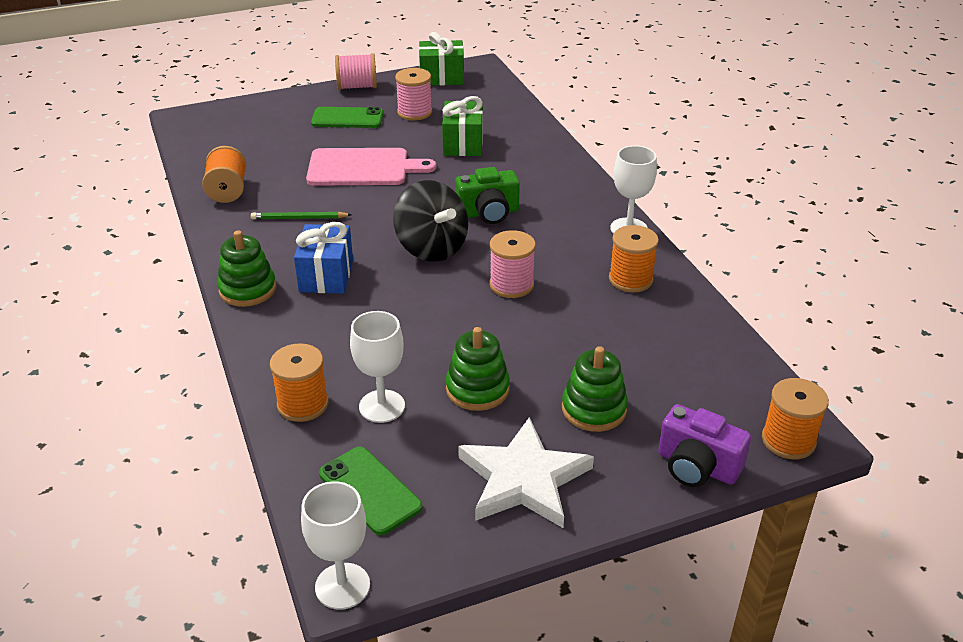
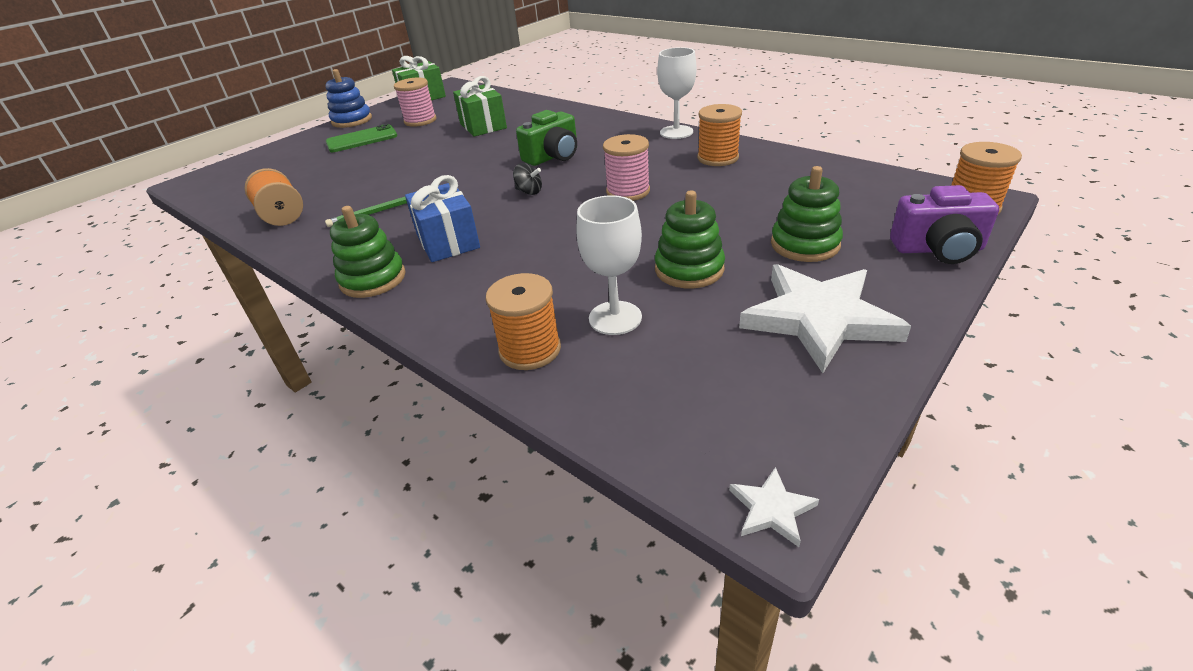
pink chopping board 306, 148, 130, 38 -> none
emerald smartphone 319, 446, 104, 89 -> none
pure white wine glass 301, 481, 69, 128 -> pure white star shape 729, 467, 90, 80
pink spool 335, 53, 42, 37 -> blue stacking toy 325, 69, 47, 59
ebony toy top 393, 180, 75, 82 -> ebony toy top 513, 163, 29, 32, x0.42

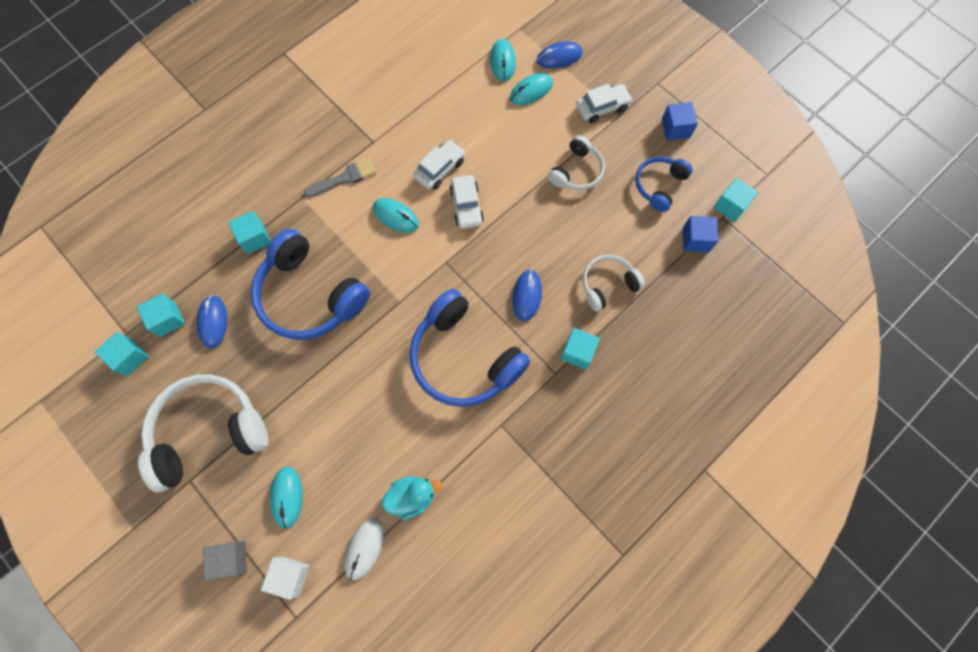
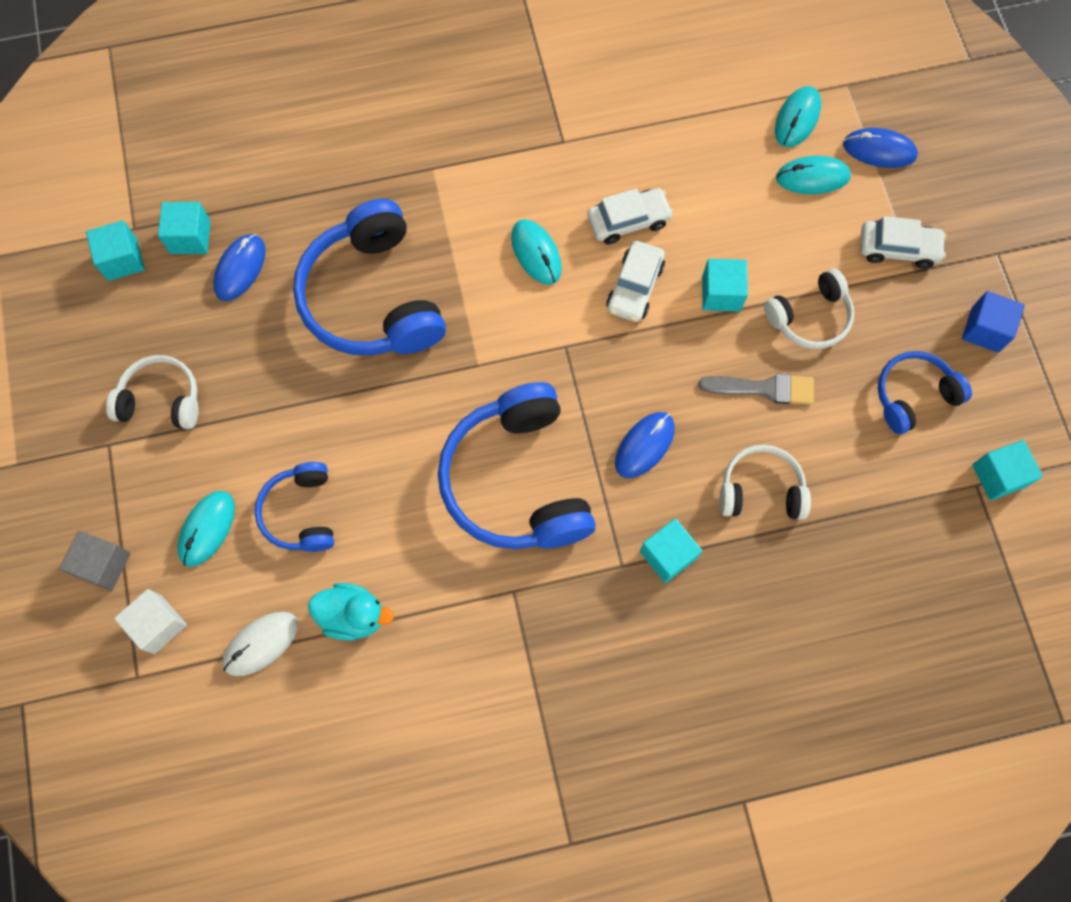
blue block 683, 216, 35, 36 -> none
none -> blue headphones 255, 462, 79, 90
teal block 228, 211, 43, 43 -> teal block 702, 259, 46, 52, shifted
ash-grey paint brush 304, 158, 72, 39 -> ash-grey paint brush 698, 374, 116, 31, shifted
pure white headphones 138, 374, 130, 118 -> pure white headphones 106, 355, 93, 74, x0.54

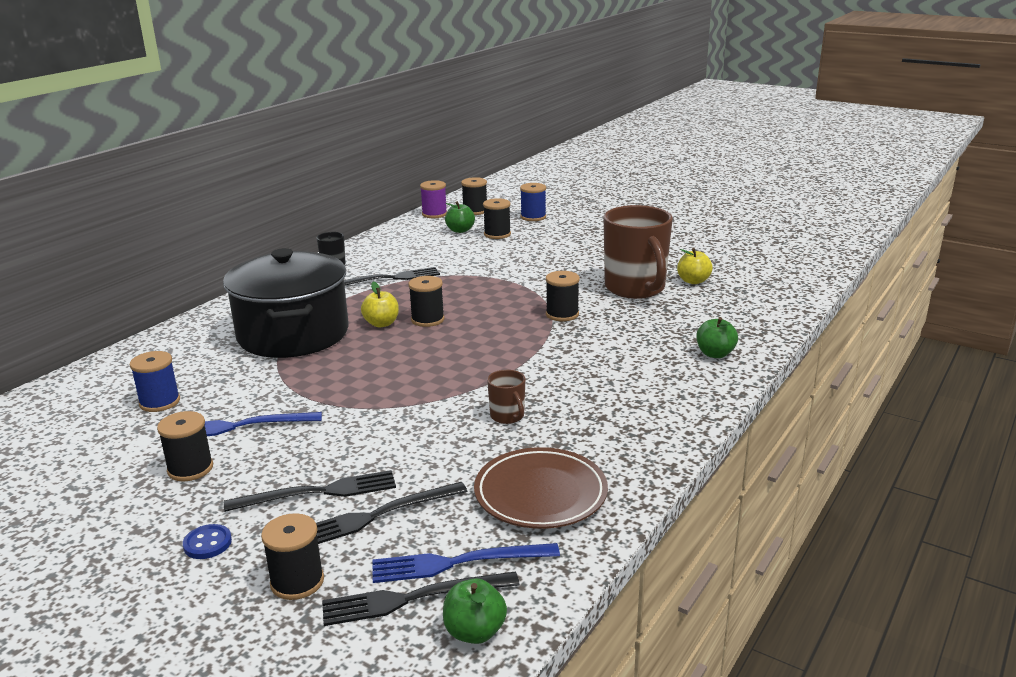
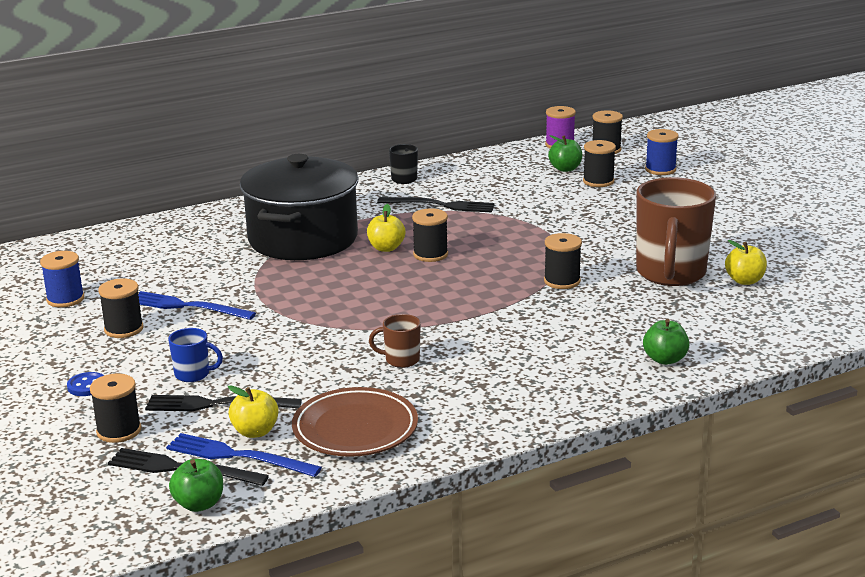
none -> yellow apple fruit 228, 385, 51, 53
blue spool 130, 351, 50, 61 -> blue spool 40, 251, 44, 57, shifted
ebony fork 224, 470, 172, 42 -> blue mug 168, 328, 55, 54
russet mug 487, 370, 39, 54 -> russet mug 369, 314, 52, 54, 90 degrees clockwise

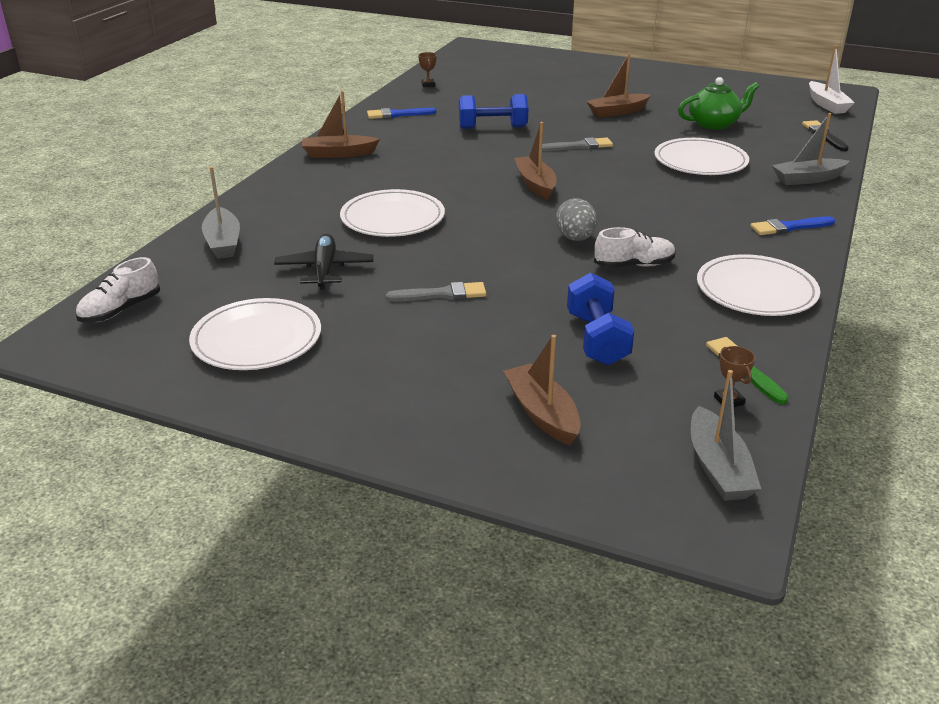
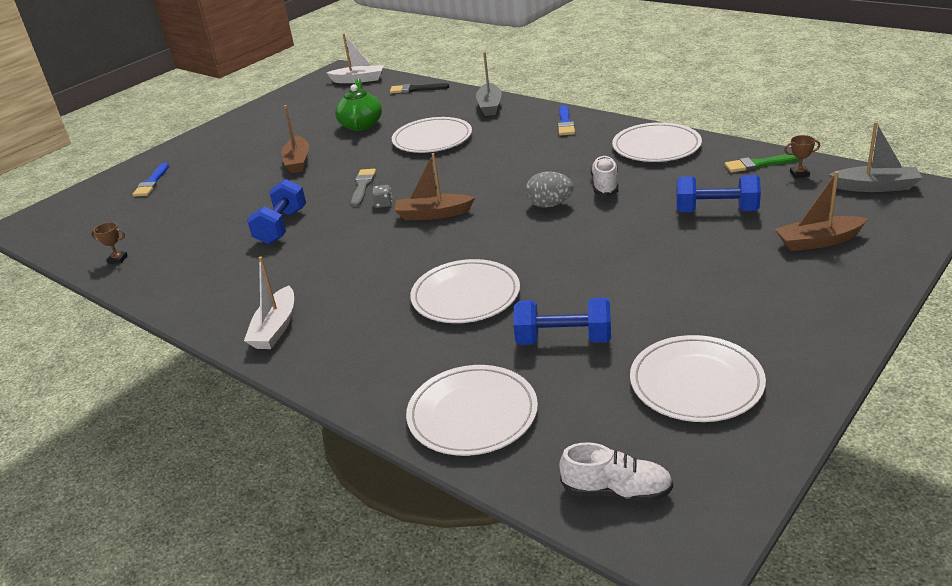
ash-grey paint brush 386, 282, 100, 19 -> none
none -> ash-grey die 372, 185, 20, 23
blue paint brush 367, 108, 69, 11 -> blue paint brush 133, 162, 36, 35, shifted
ash-grey sailboat 202, 167, 38, 92 -> pure white dinner plate 406, 365, 132, 91
ebony plane 274, 234, 100, 56 -> blue hand weight 514, 298, 97, 47
russet sailboat 302, 91, 78, 67 -> pure white sailboat 244, 256, 50, 93
pure white shoe 75, 257, 85, 65 -> pure white shoe 559, 442, 114, 60, 45 degrees counterclockwise

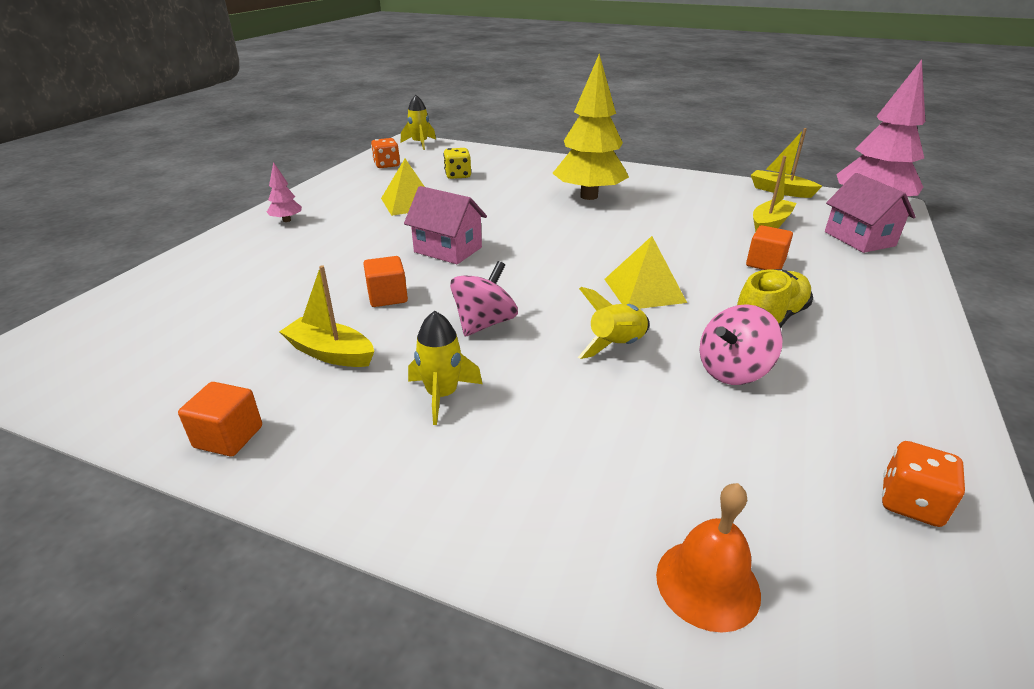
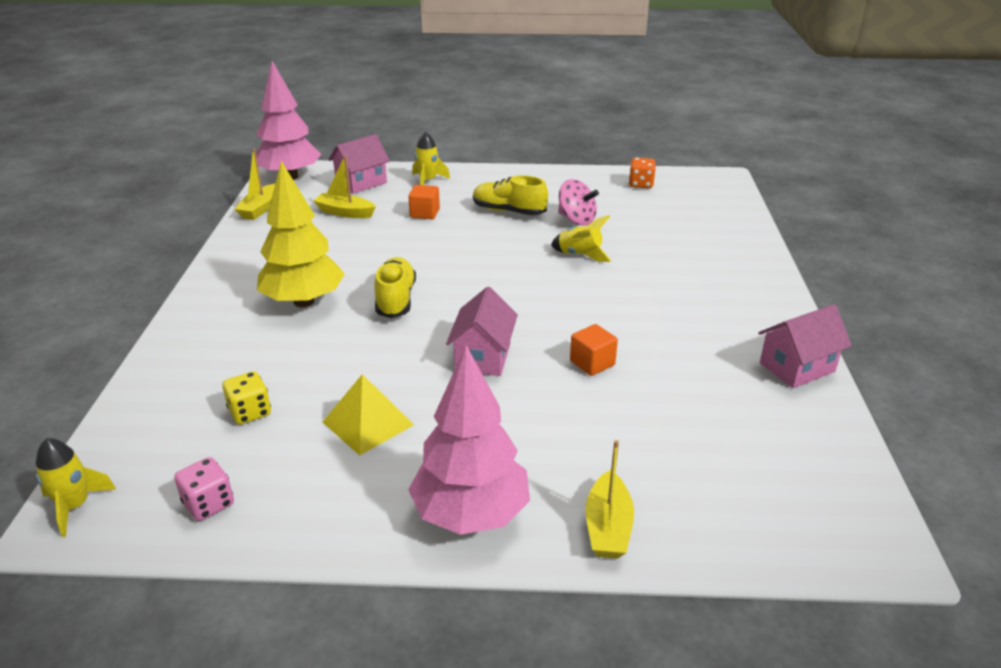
pink toy top 450, 261, 68, 75 -> none
yellow solid pyramid 604, 236, 83, 73 -> none
orange-coloured hand bell 656, 483, 105, 149 -> none
none -> yellow shoe 374, 257, 42, 61
yellow sailboat 279, 265, 95, 102 -> yellow sailboat 586, 440, 48, 119, shifted
yellow toy rocket 408, 311, 74, 114 -> yellow toy rocket 412, 131, 38, 54, shifted
orange-coloured block 178, 382, 84, 75 -> pink house 758, 304, 94, 84
orange-coloured die 371, 138, 29, 30 -> pink die 174, 457, 60, 64
pink toy tree 267, 162, 35, 60 -> pink toy tree 408, 345, 122, 190, x2.40

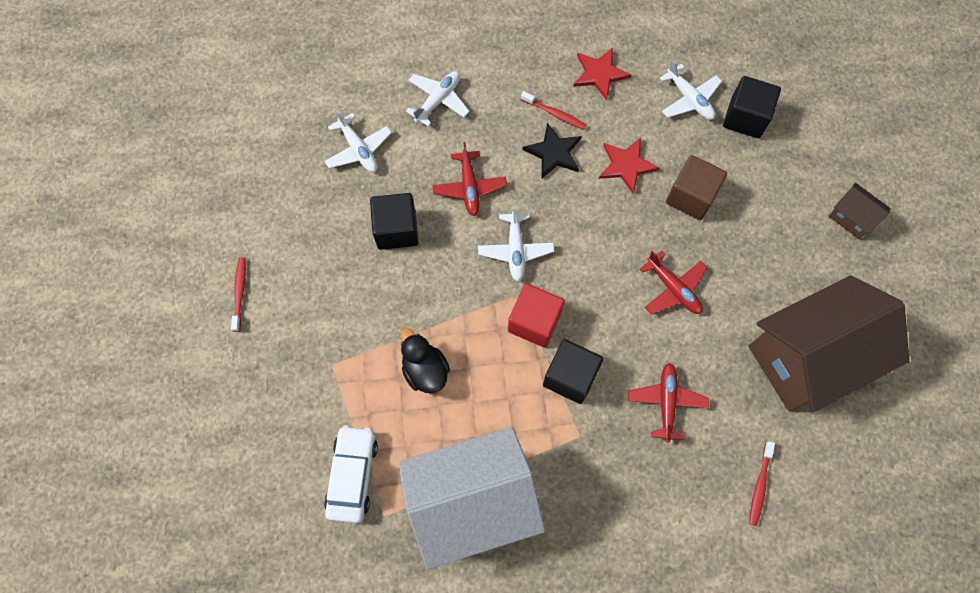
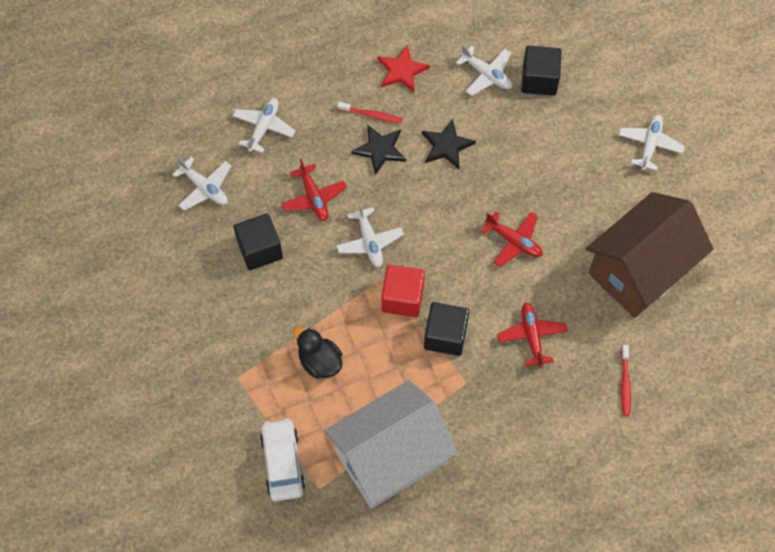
scarlet toothbrush 231, 257, 15, 75 -> none
russet block 666, 155, 61, 65 -> none
russet house 829, 183, 62, 56 -> pure white plane 619, 115, 66, 56
scarlet star shape 599, 138, 60, 56 -> ebony star shape 422, 119, 54, 50

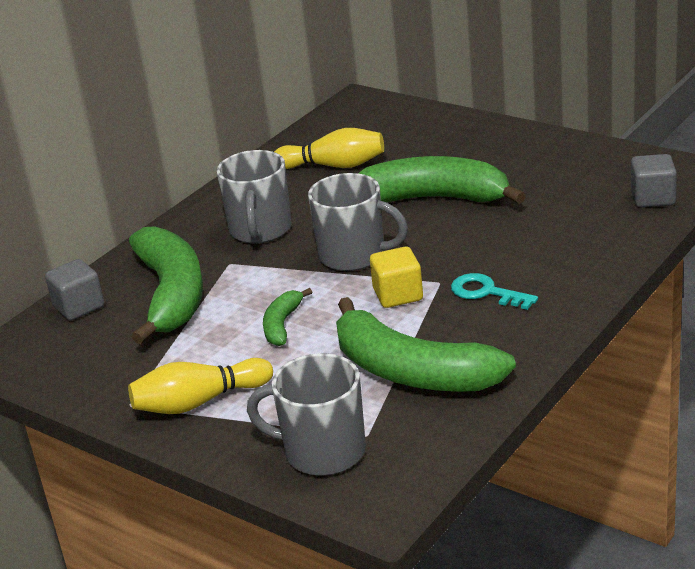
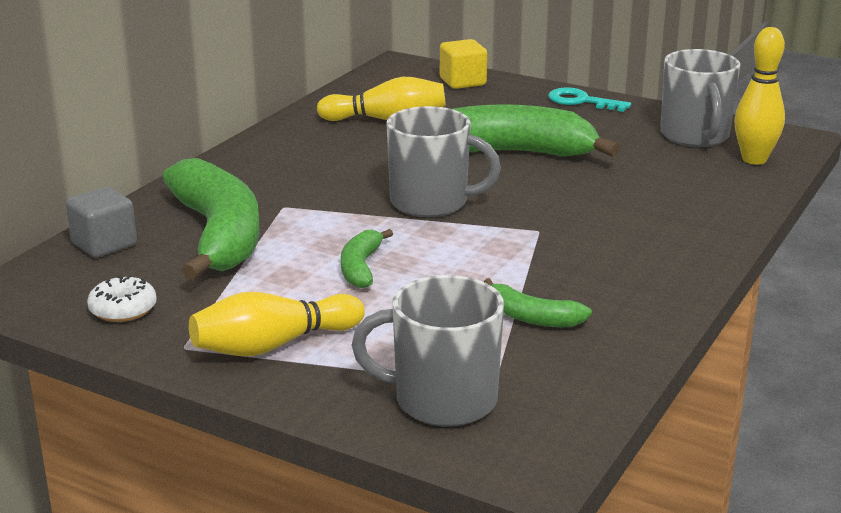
none -> pure white glazed donut 87, 275, 70, 47
ash-grey mug 217, 150, 75, 94 -> ash-grey mug 660, 49, 80, 98, shifted
yellow block 370, 247, 53, 61 -> yellow block 440, 39, 47, 50, shifted
teal key 451, 273, 87, 37 -> teal key 548, 87, 83, 25, shifted
ash-grey block 631, 154, 46, 53 -> yellow tenpin 734, 27, 51, 138
emerald banana fruit 336, 297, 180, 95 -> emerald banana fruit 484, 278, 108, 49, x0.46

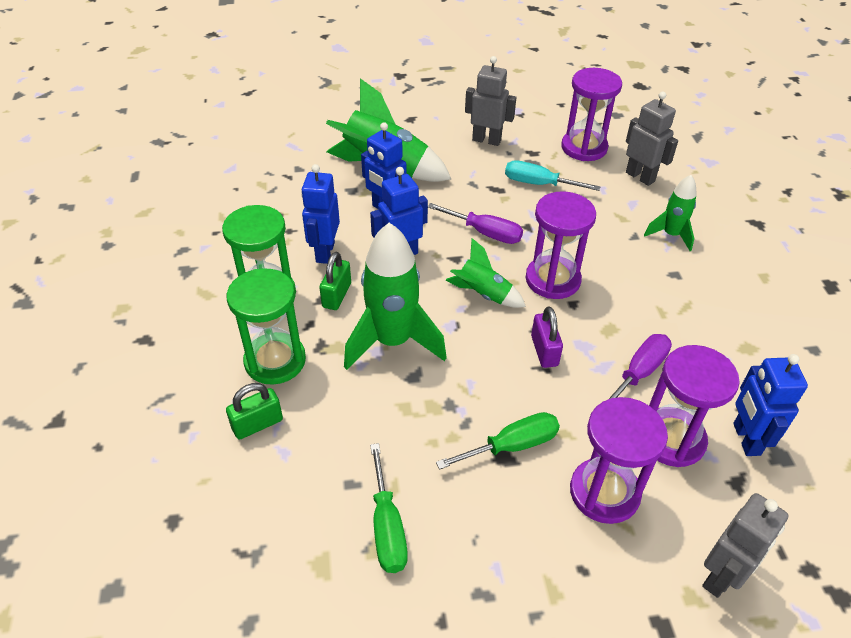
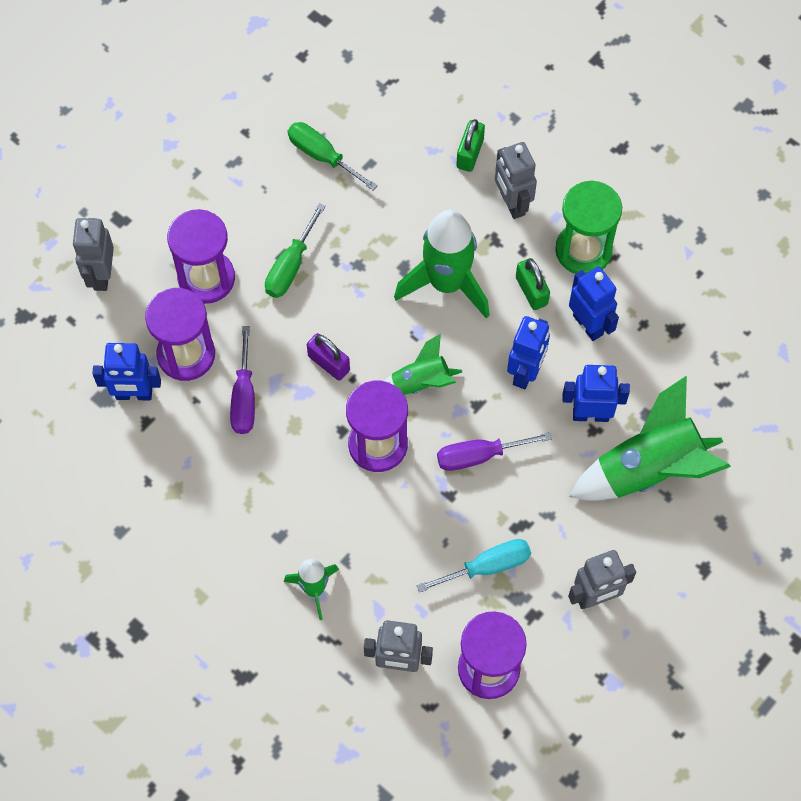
emerald sandglass 227, 268, 79, 117 -> ash-grey toy robot 495, 142, 42, 77
blue toy robot 733, 354, 75, 102 -> blue toy robot 92, 343, 69, 58, 135 degrees clockwise

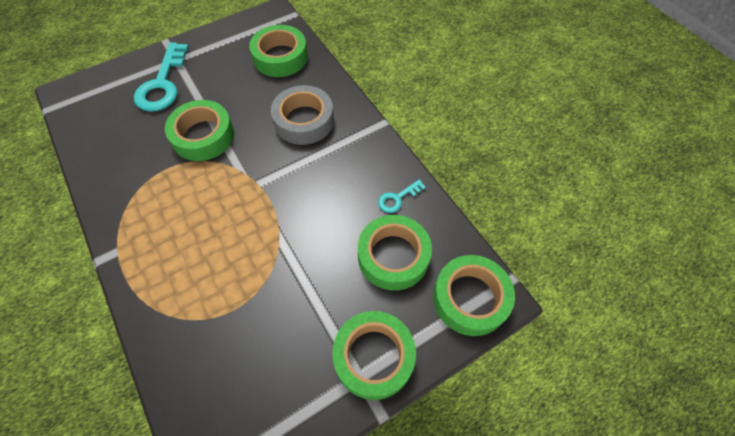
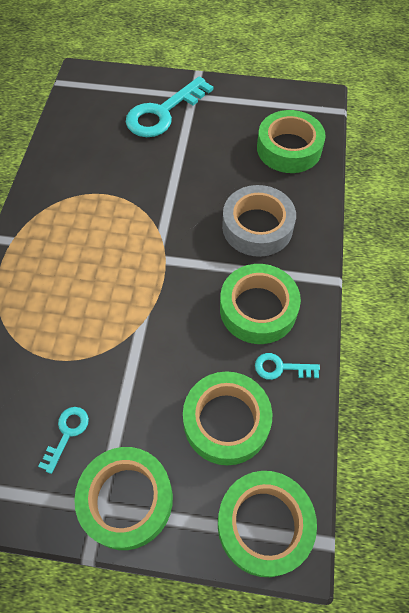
none -> teal key 38, 407, 51, 67
emerald roll of tape 165, 100, 69, 61 -> emerald roll of tape 220, 264, 81, 80, shifted

